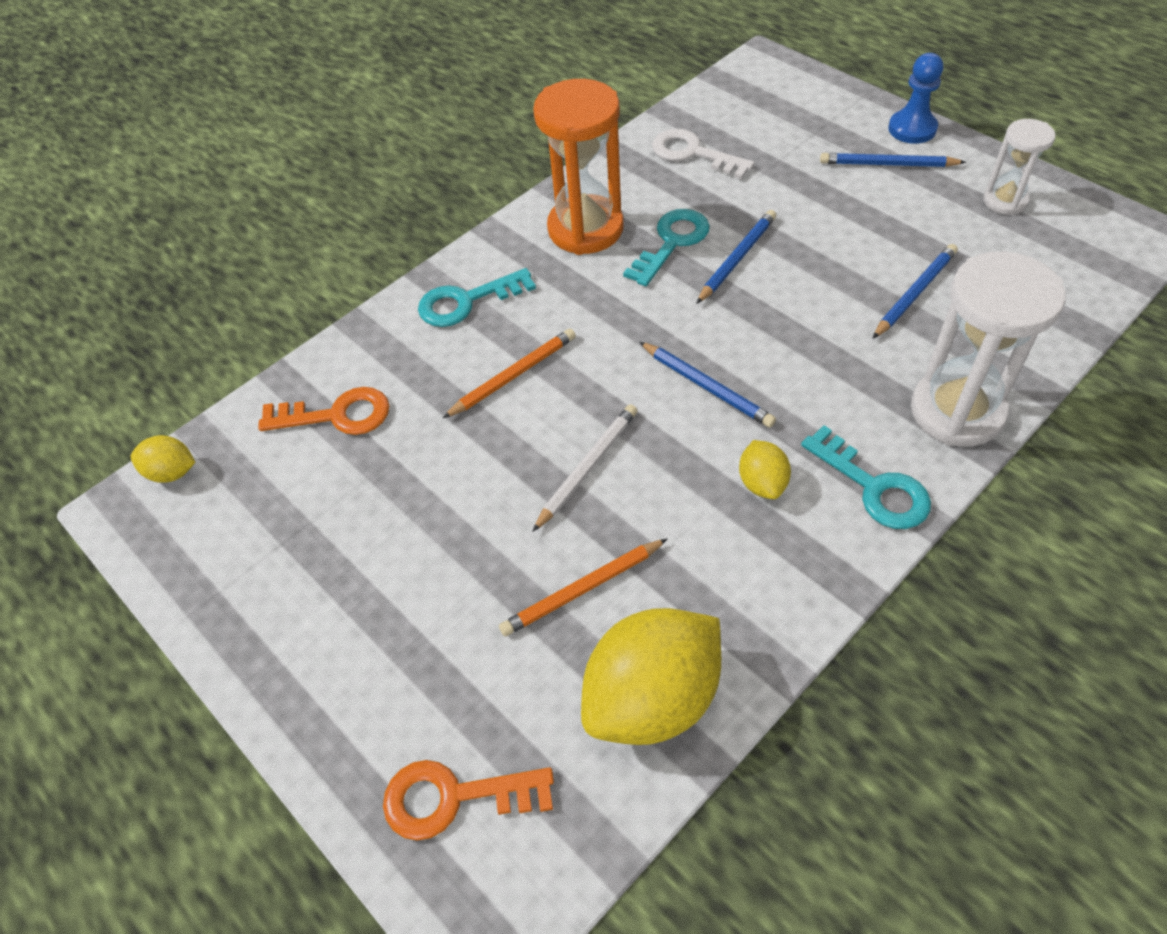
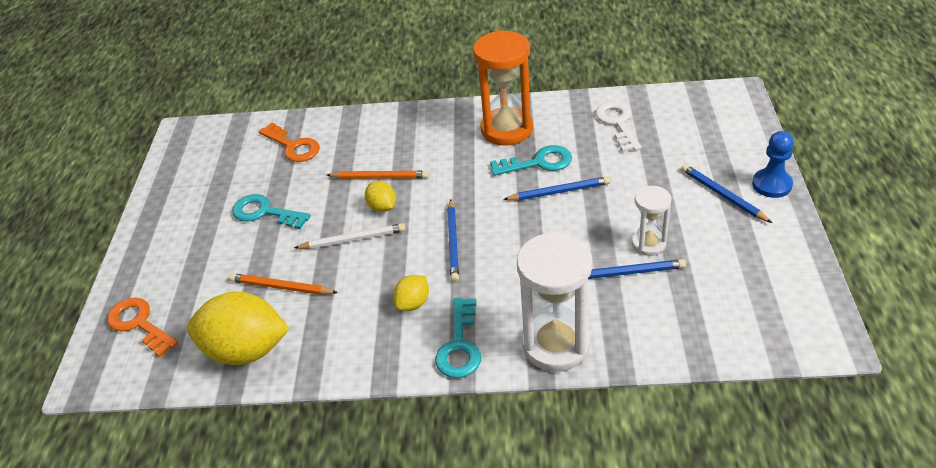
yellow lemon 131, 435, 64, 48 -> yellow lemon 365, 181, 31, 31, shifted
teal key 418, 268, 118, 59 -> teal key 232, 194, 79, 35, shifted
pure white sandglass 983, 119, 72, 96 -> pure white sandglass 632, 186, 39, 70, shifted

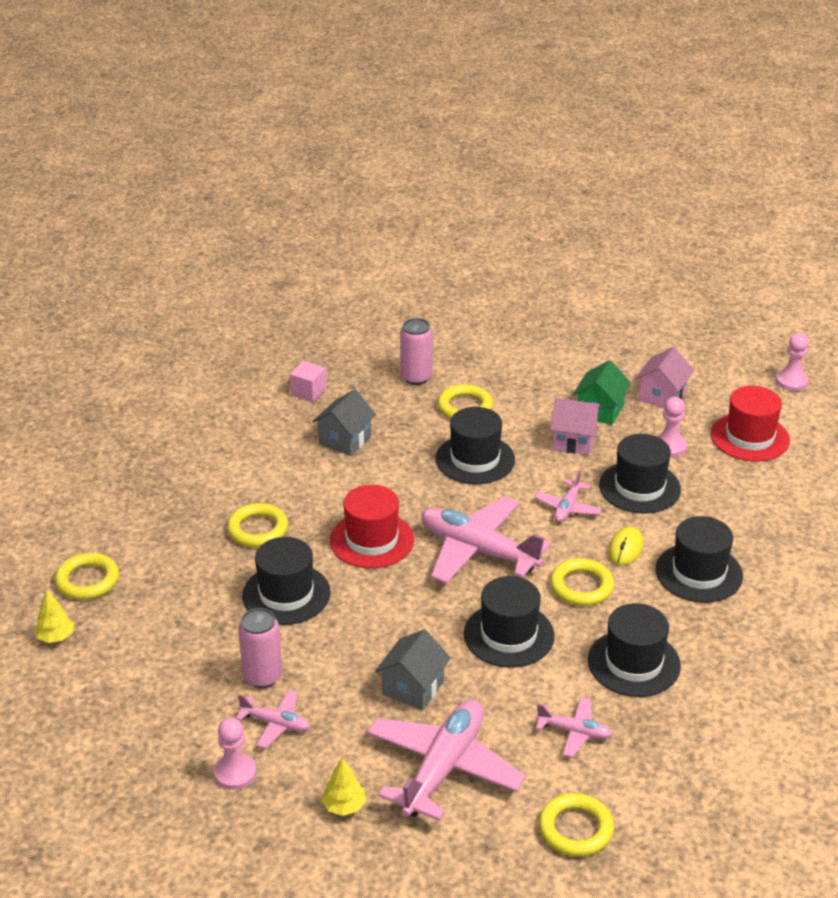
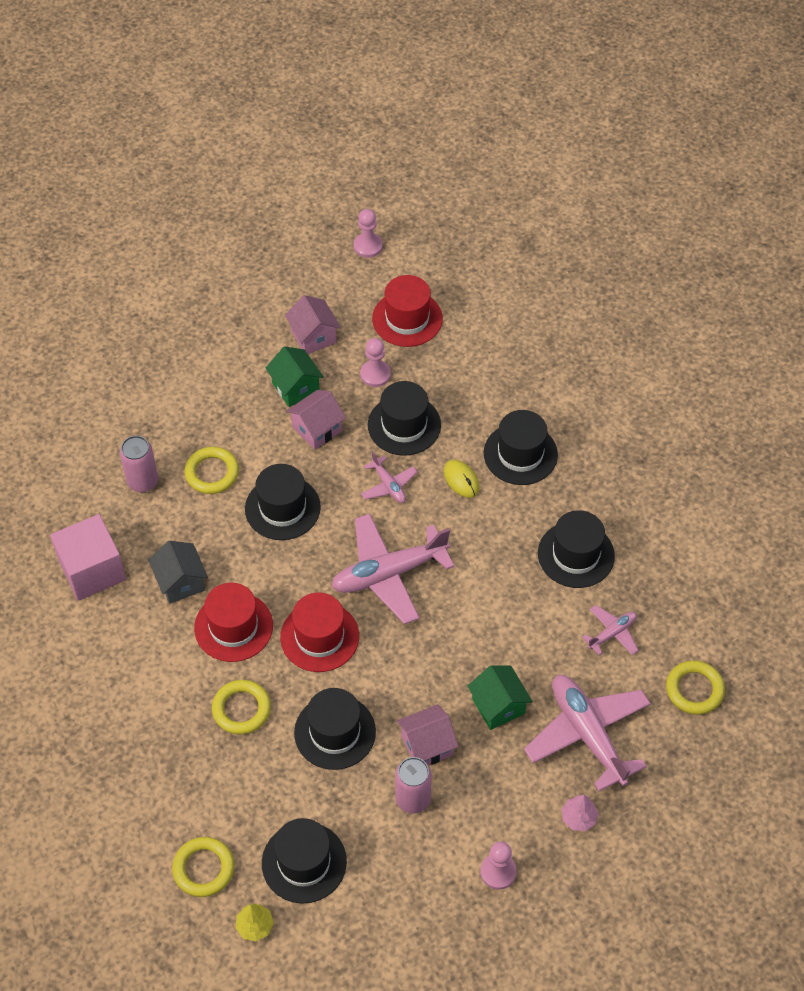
pink plane 236, 690, 74, 58 -> none
yellow ring 550, 558, 64, 48 -> none
none -> scarlet top hat 194, 583, 79, 79
none -> pink house 397, 704, 62, 61
ebony top hat 464, 576, 91, 92 -> ebony top hat 262, 818, 85, 86, shifted
yellow toy tree 321, 758, 45, 58 -> pink toy tree 561, 795, 38, 36
ash-grey house 375, 629, 76, 81 -> emerald house 467, 665, 66, 65
pink block 290, 361, 37, 41 -> pink block 50, 514, 76, 87, x1.94

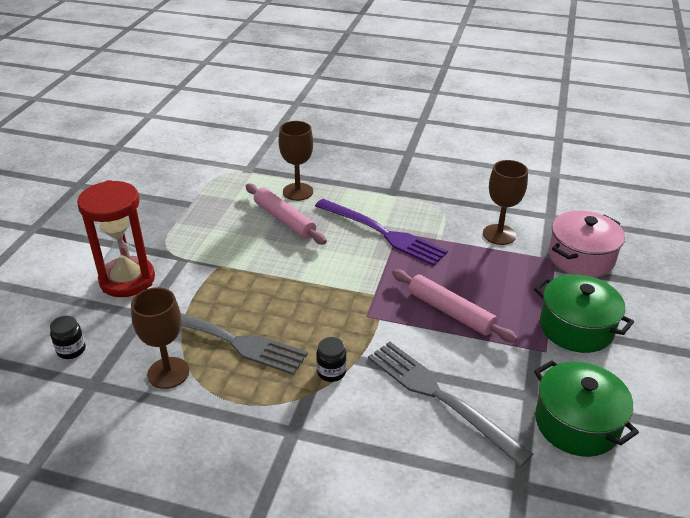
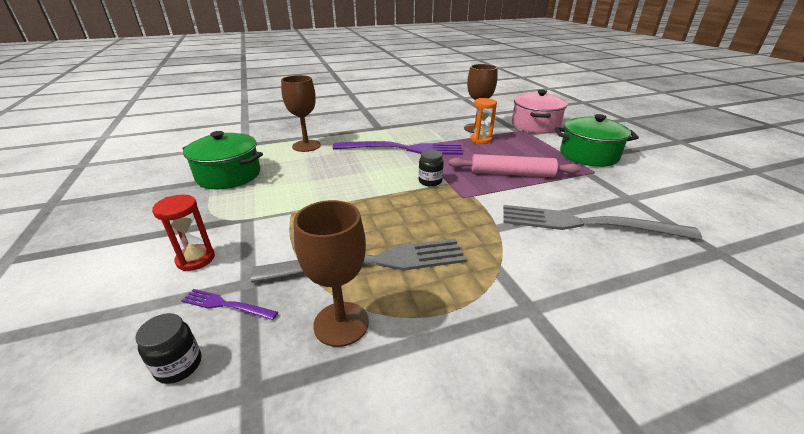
pink dough roller 246, 183, 81, 61 -> none
none -> royal purple fork 181, 289, 97, 31
none -> orange-coloured sandglass 470, 98, 27, 46
ebony preserve jar 316, 337, 31, 45 -> ebony preserve jar 419, 150, 25, 37, shifted
emerald cooking pot 534, 360, 105, 97 -> emerald cooking pot 182, 131, 81, 58, shifted
scarlet sandglass 77, 180, 78, 117 -> scarlet sandglass 152, 195, 63, 76, x0.52

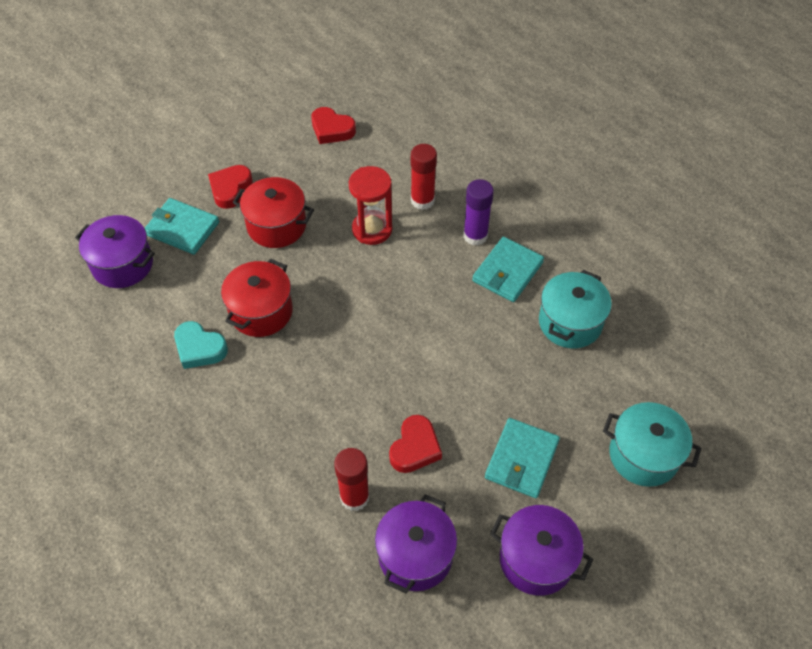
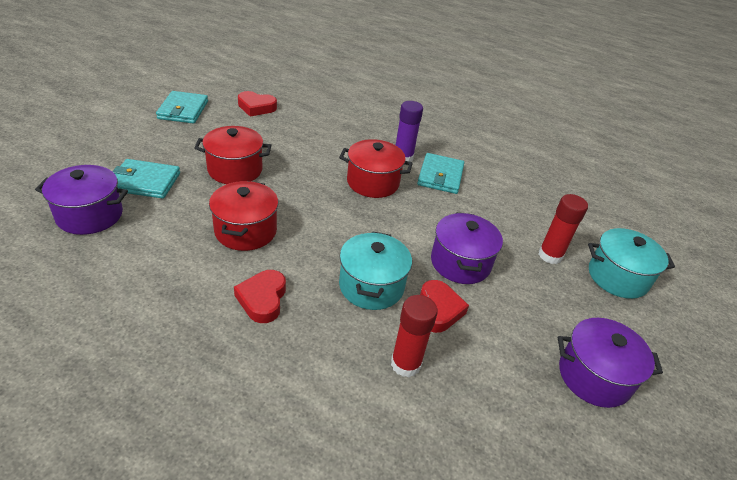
teal love heart 174, 321, 54, 48 -> none
scarlet sandglass 349, 166, 43, 79 -> none
none -> scarlet cooking pot 339, 139, 74, 59
scarlet love heart 208, 165, 45, 44 -> scarlet love heart 234, 270, 52, 53, shifted
royal purple cooking pot 375, 494, 82, 99 -> royal purple cooking pot 431, 212, 72, 72, shifted
scarlet glue stick 411, 144, 26, 66 -> scarlet glue stick 539, 194, 49, 70, shifted
teal card wallet 485, 418, 75, 80 -> teal card wallet 156, 91, 52, 33, shifted
teal cooking pot 539, 270, 73, 78 -> teal cooking pot 339, 231, 73, 79, shifted

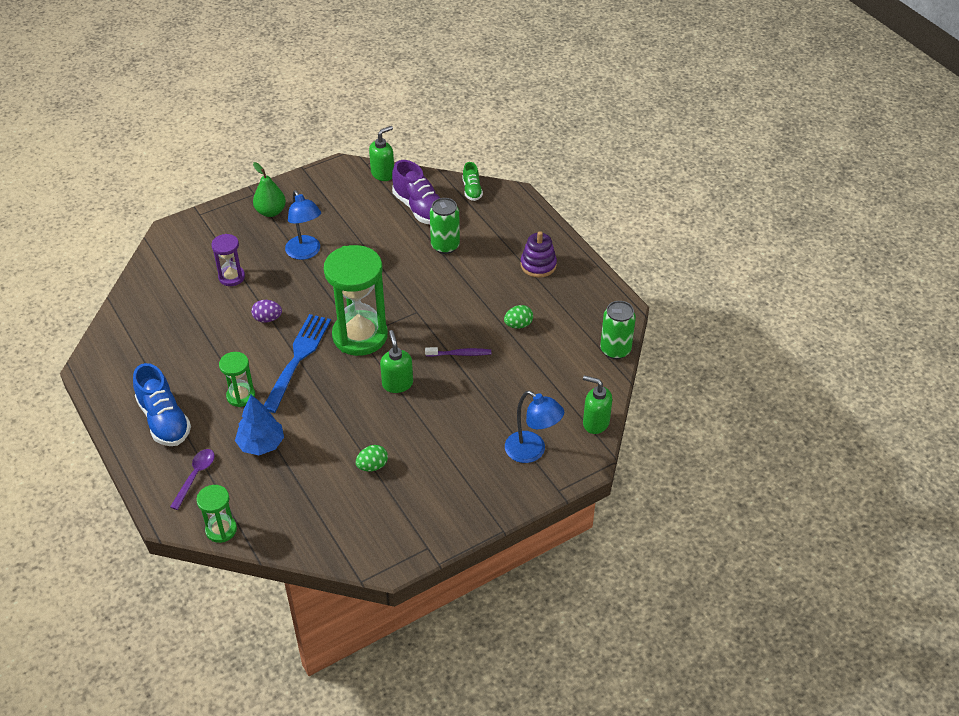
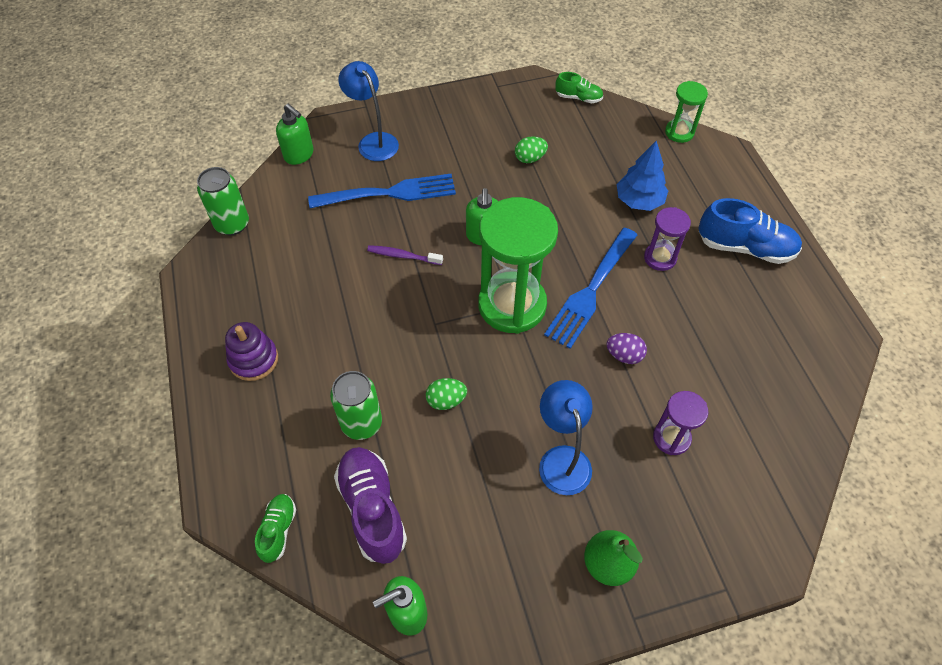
royal purple spoon 170, 449, 45, 61 -> none
none -> blue fork 308, 174, 148, 34
none -> emerald shoe 555, 72, 48, 31
emerald egg 504, 305, 29, 24 -> emerald egg 426, 378, 41, 32, shifted
emerald sandglass 219, 352, 36, 55 -> royal purple sandglass 644, 207, 47, 64
blue shoe 133, 363, 58, 83 -> blue shoe 699, 198, 103, 66, 120 degrees clockwise

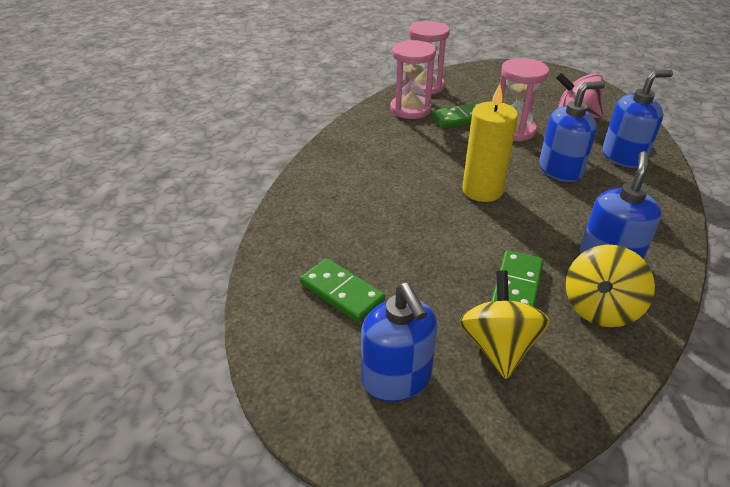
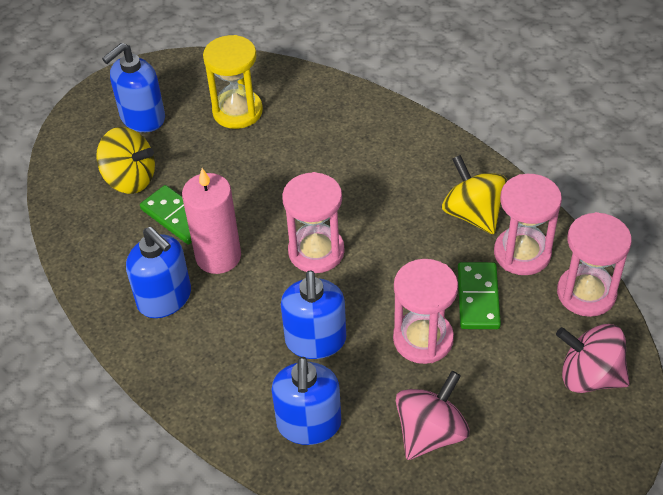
none -> pink pillar candle 182, 168, 59, 106
none -> pink toy top 556, 324, 74, 69
yellow toy top 566, 245, 89, 82 -> yellow toy top 442, 155, 65, 79, shifted
emerald domino tile 300, 258, 85, 64 -> yellow sandglass 203, 35, 60, 94
yellow pillar candle 462, 84, 56, 118 -> pink sandglass 282, 172, 63, 101
blue soap dispenser 361, 283, 77, 119 -> blue soap dispenser 102, 43, 63, 89, 45 degrees counterclockwise

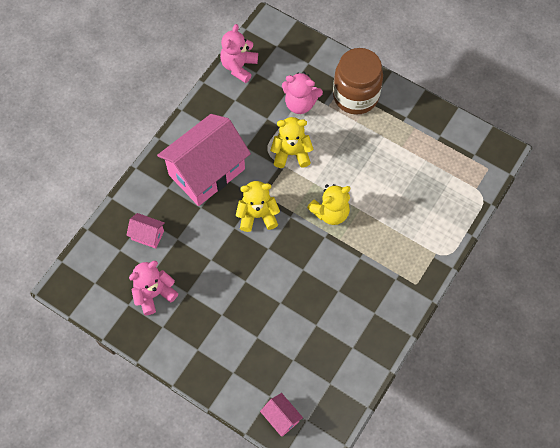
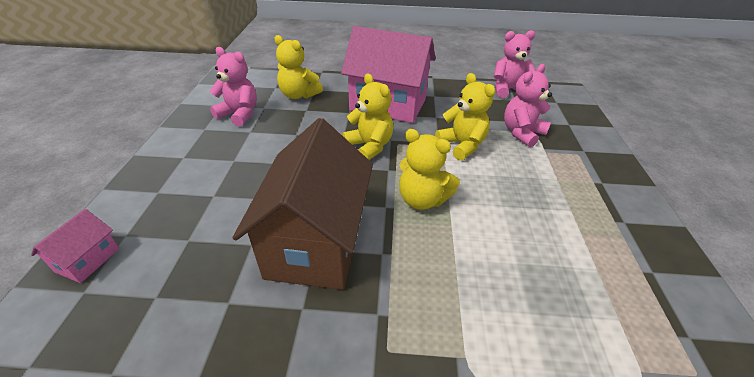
russet preserve jar 333, 48, 50, 67 -> none
none -> russet house 233, 118, 140, 172
pink house 126, 213, 39, 36 -> yellow teddy 274, 35, 49, 64
pink teddy 282, 72, 41, 42 -> pink teddy 504, 64, 48, 83, 60 degrees clockwise

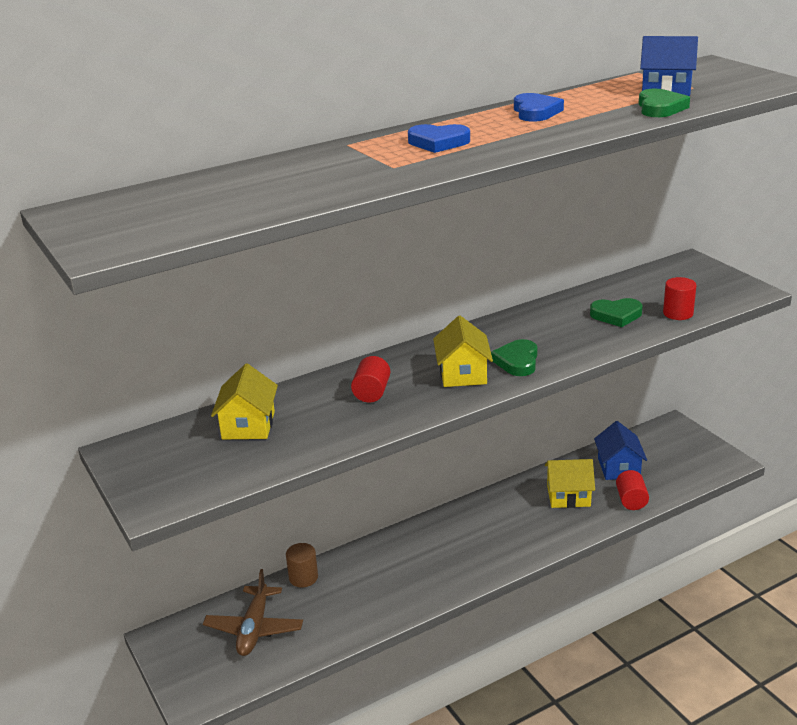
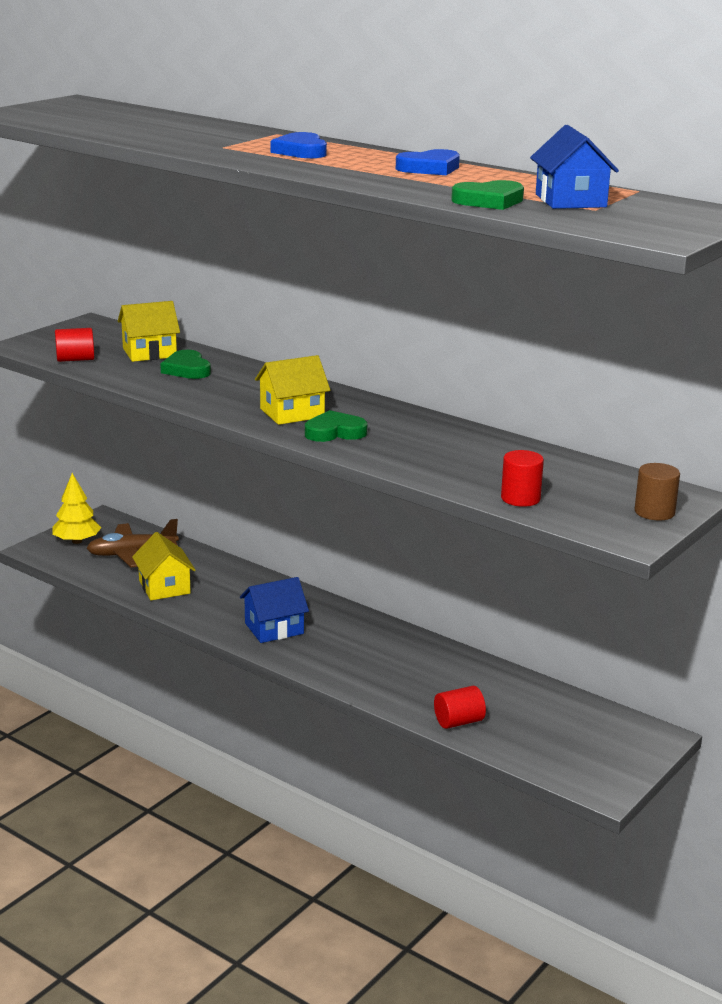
none -> yellow toy tree 52, 473, 49, 71
russet cylinder shape 286, 543, 32, 44 -> russet cylinder shape 635, 463, 45, 58, shifted
scarlet cylinder shape 351, 356, 39, 47 -> scarlet cylinder shape 55, 328, 39, 34, shifted
yellow house 545, 459, 50, 49 -> yellow house 132, 532, 64, 68, shifted
emerald love heart 590, 298, 53, 29 -> emerald love heart 160, 350, 51, 29, shifted
blue house 594, 421, 53, 59 -> blue house 240, 577, 69, 66, shifted

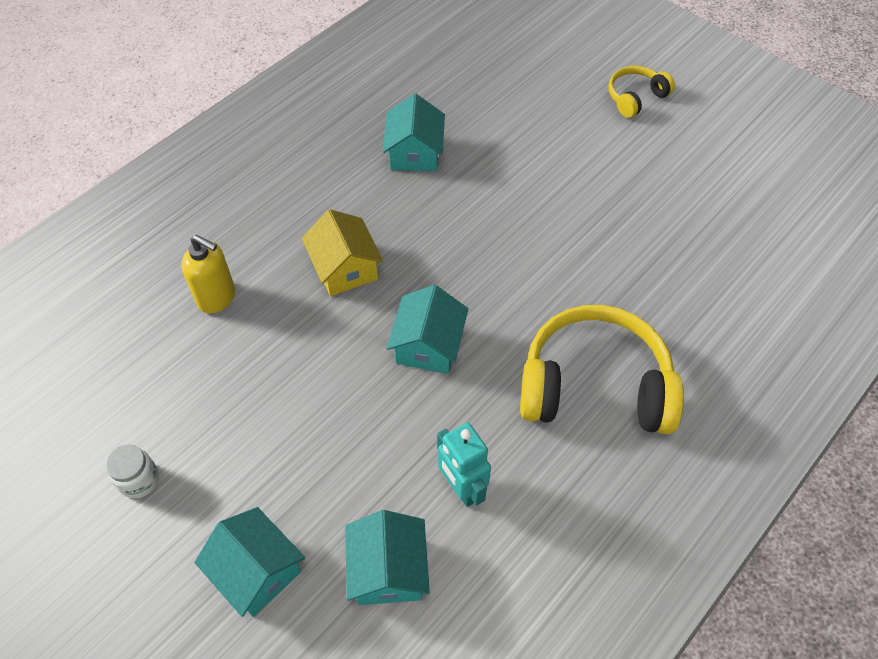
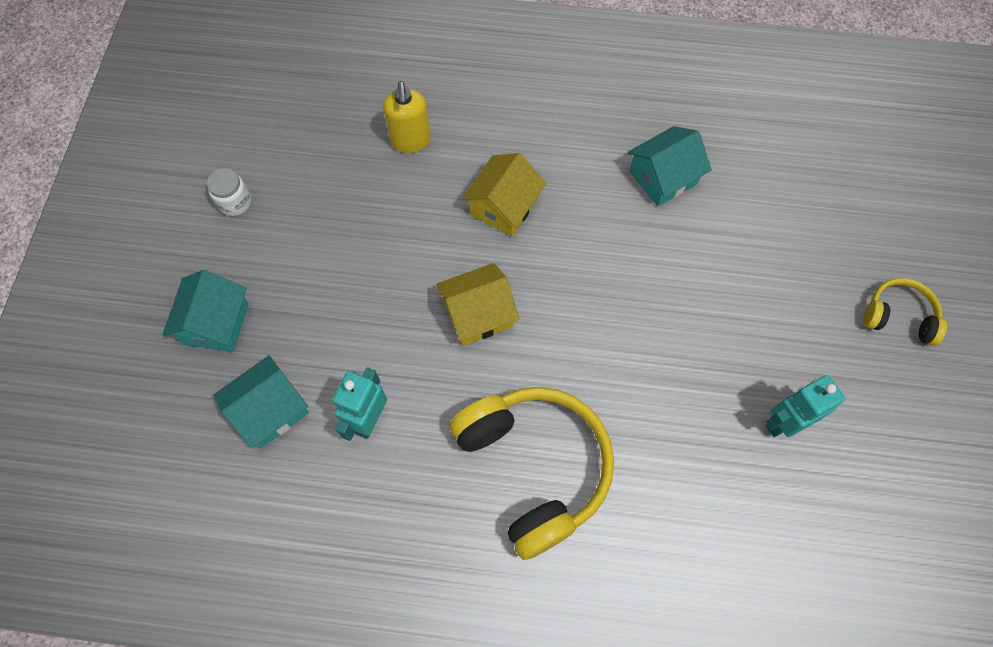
none -> teal toy robot 766, 375, 79, 62
teal house 387, 285, 81, 89 -> yellow house 436, 263, 83, 83

